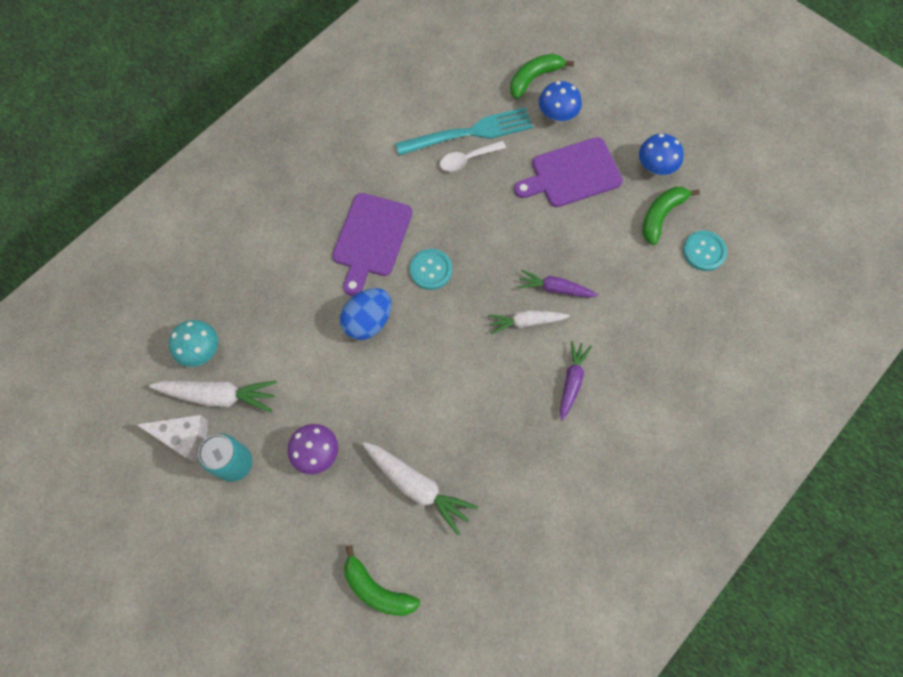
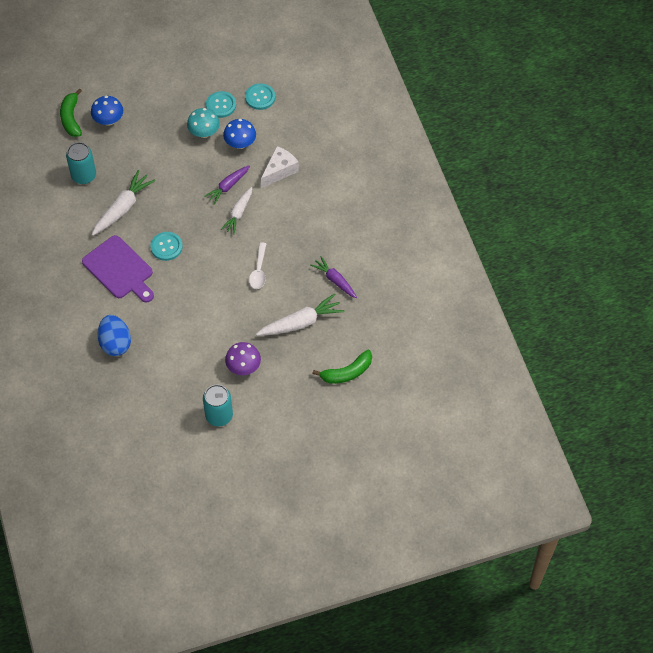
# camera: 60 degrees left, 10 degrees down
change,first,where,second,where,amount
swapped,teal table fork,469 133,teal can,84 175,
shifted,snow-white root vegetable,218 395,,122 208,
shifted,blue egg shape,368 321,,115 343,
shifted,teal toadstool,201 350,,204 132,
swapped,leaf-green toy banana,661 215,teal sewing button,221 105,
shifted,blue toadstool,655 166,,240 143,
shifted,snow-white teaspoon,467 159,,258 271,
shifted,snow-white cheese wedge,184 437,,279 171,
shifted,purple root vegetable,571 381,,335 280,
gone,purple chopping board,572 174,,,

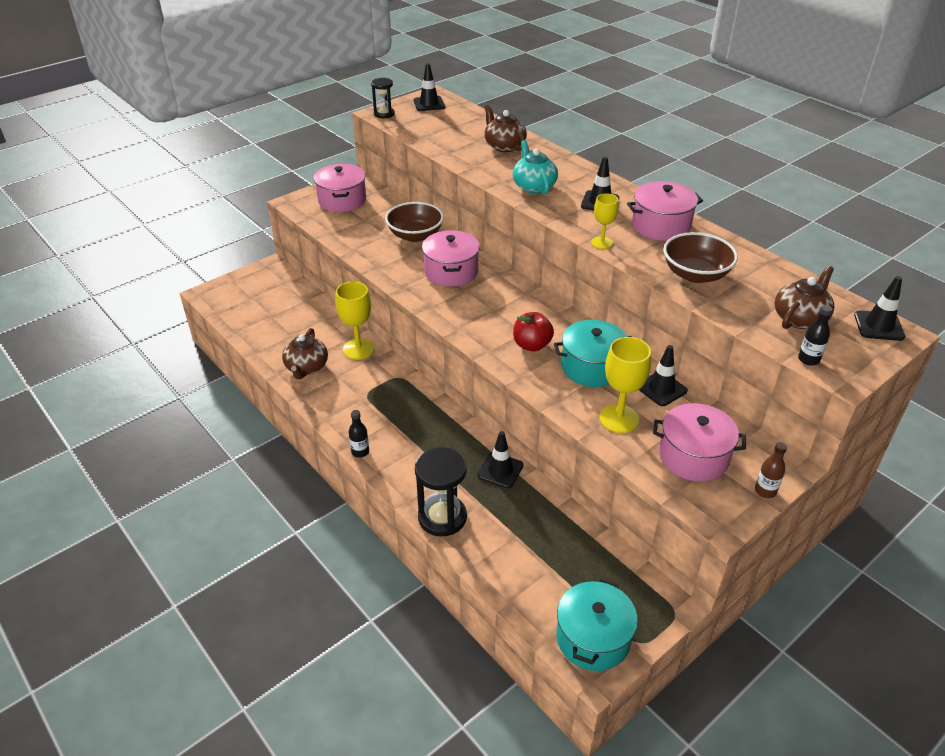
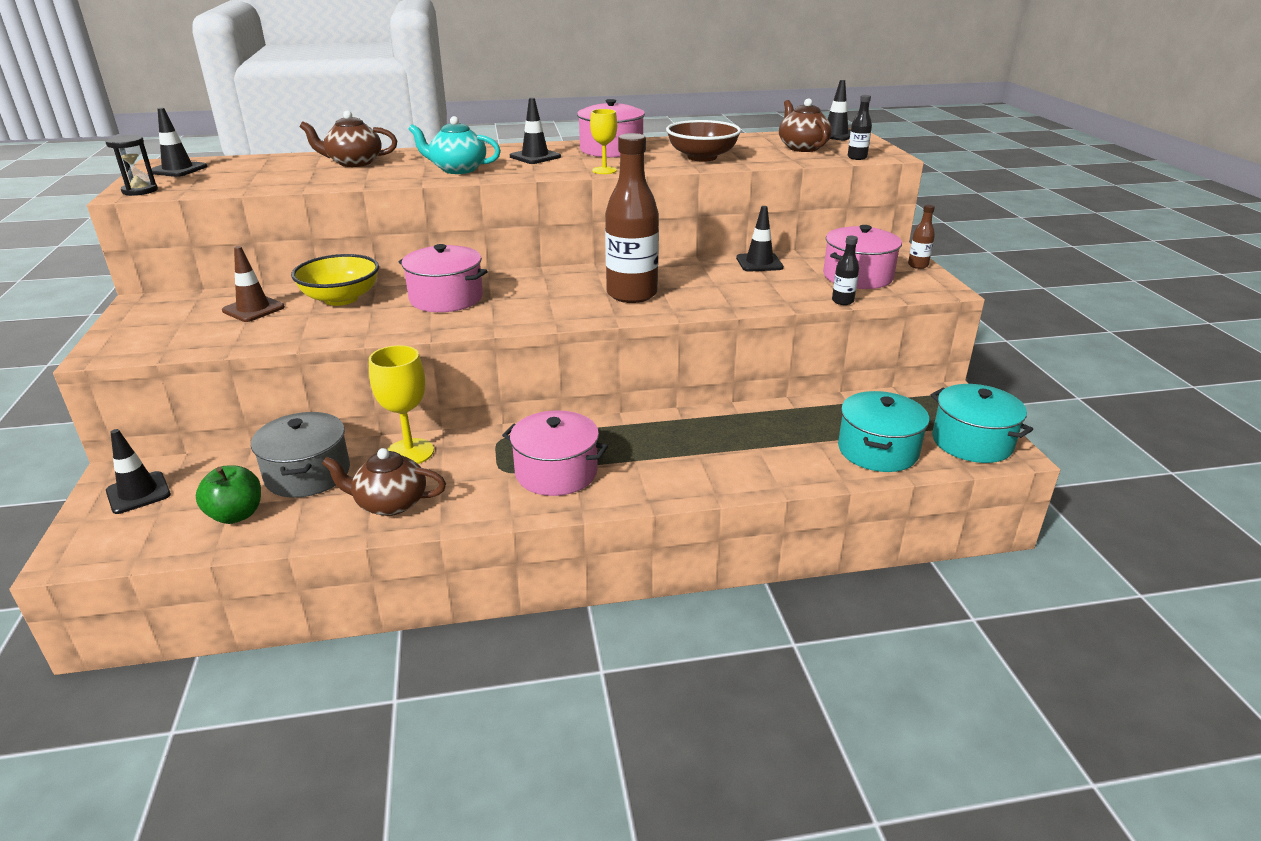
# camera: 60 degrees left, 10 degrees down
change,first,where,second,where,amount
shifted,black traffic cone,500 470,,138 493,
new,,,leaf-green toy apple,236 515,
new,,,brown traffic cone,253 309,
new,,,gray cooking pot,308 474,
repainted,brown bowl,415 235,golden bowl,341 298,
rotated,brown tea pot,306 367,,390 503,150 degrees clockwise
shifted,rose-pink cooking pot,342 200,,556 472,
swapped,red toy apple,532 345,brown drink bottle,631 294,
shifted,black drink bottle,360 452,,842 301,
shifted,teal cooking pot,592 367,,878 450,
gone,black sandglass,442 517,,,
gone,golden wine glass,619 418,,,

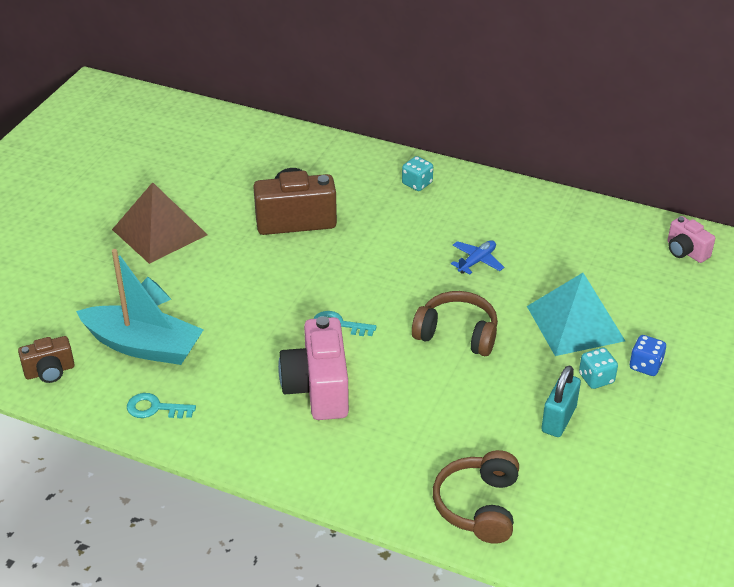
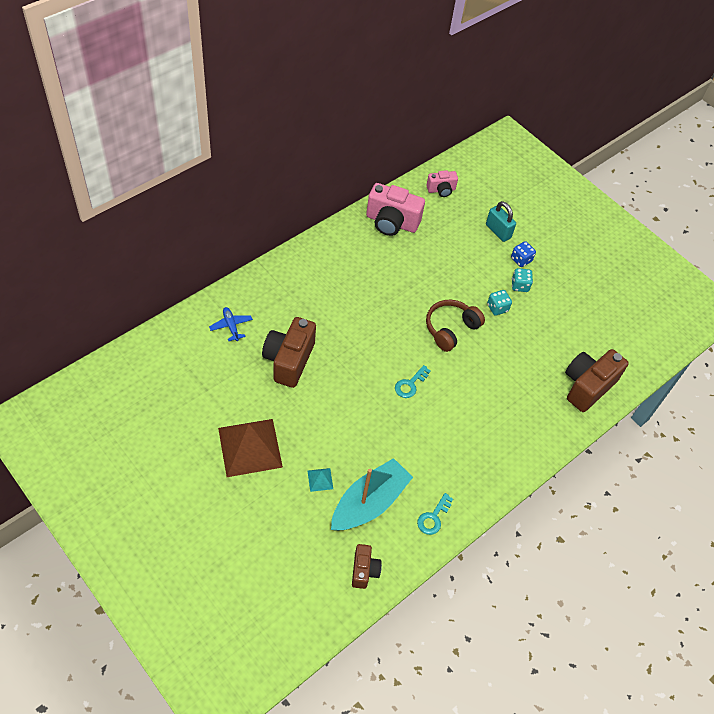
# camera: 70 degrees left, 15 degrees up
change,first,where,second,where,amount
shifted,blue plane,477 261,,231 326,
shifted,rose-pink camera,318 388,,391 222,
shifted,teal small lock,558 419,,498 231,
shifted,teal die,417 183,,497 308,
swapped,brown headphones,478 506,brown camera,587 386,
gone,teal solid pyramid,575 323,,,

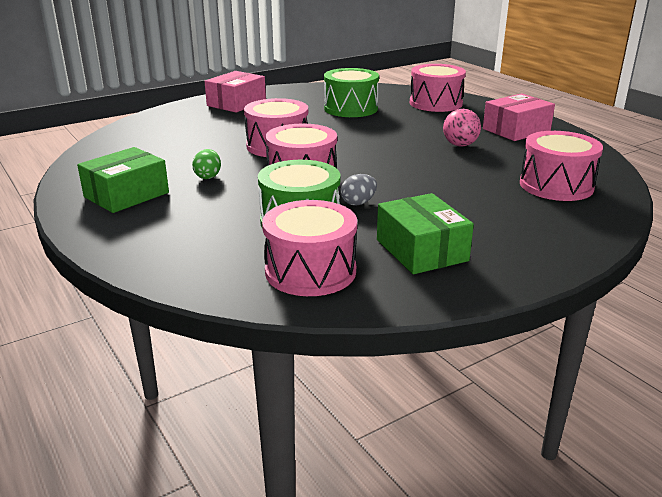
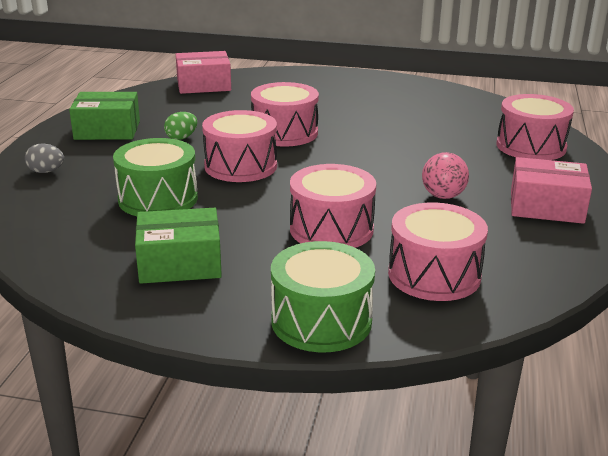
# camera: 45 degrees right, 0 degrees up
change,first,where,second,where,amount
shifted,gray egg shape,358 203,,46 171,
rotated,leaf-green parcel,421 250,,180 263,60 degrees clockwise
shifted,rose-pink parcel,236 103,,203 85,
shifted,leaf-green drum,351 108,,321 321,
shifted,rose-pink drum,310 271,,331 229,

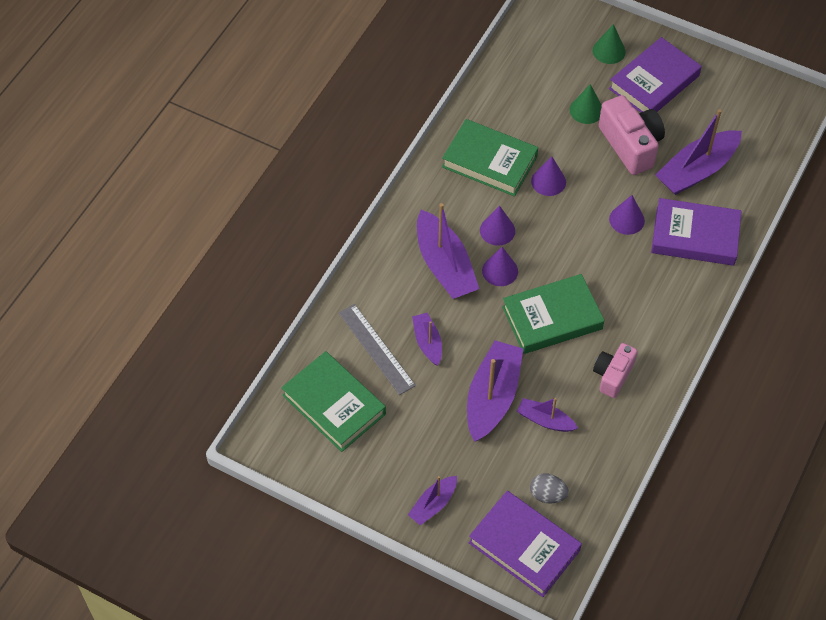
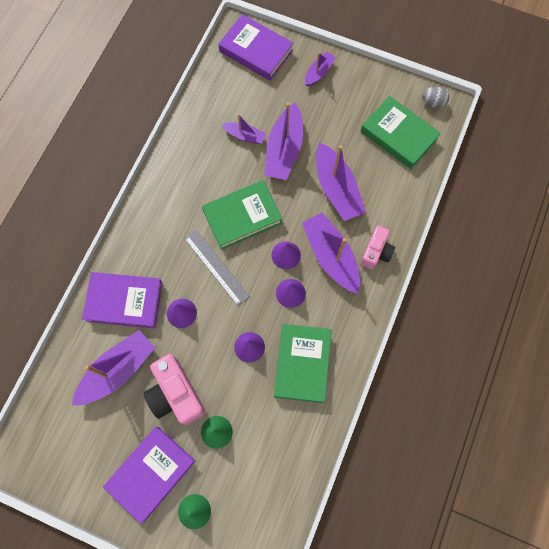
# camera: 175 degrees right, 15 degrees up
change,first,where,second,where,amount
shifted,gray ruler,376 349,,216 267,
rotated,leaf-green book,489 162,,302 364,75 degrees clockwise
scaled,purple boat,427 342,,336 188,x1.85
shifted,rose-pink camera,613 375,,376 252,
shifted,gray egg shape,547 495,,433 102,

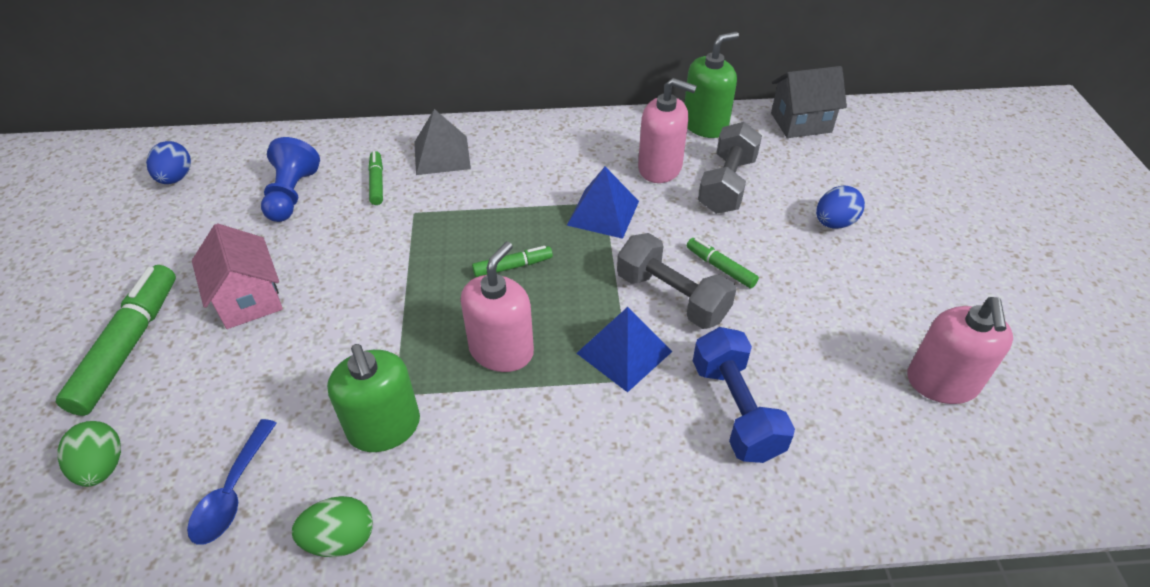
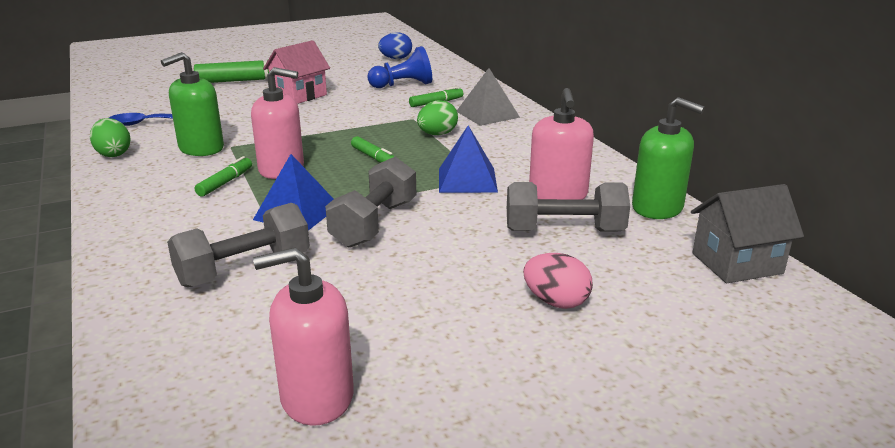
# camera: 70 degrees right, 20 degrees down
change,first,where,second,where,amount
repainted,blue free weight,735 409,gray free weight,244 269,
shifted,leaf-green marker pen,720 267,,225 182,
shifted,leaf-green egg shape,102 467,,437 134,
repainted,blue egg shape,834 223,rose-pink egg shape,556 302,
rotated,gray cottage,801 122,,737 263,75 degrees counterclockwise

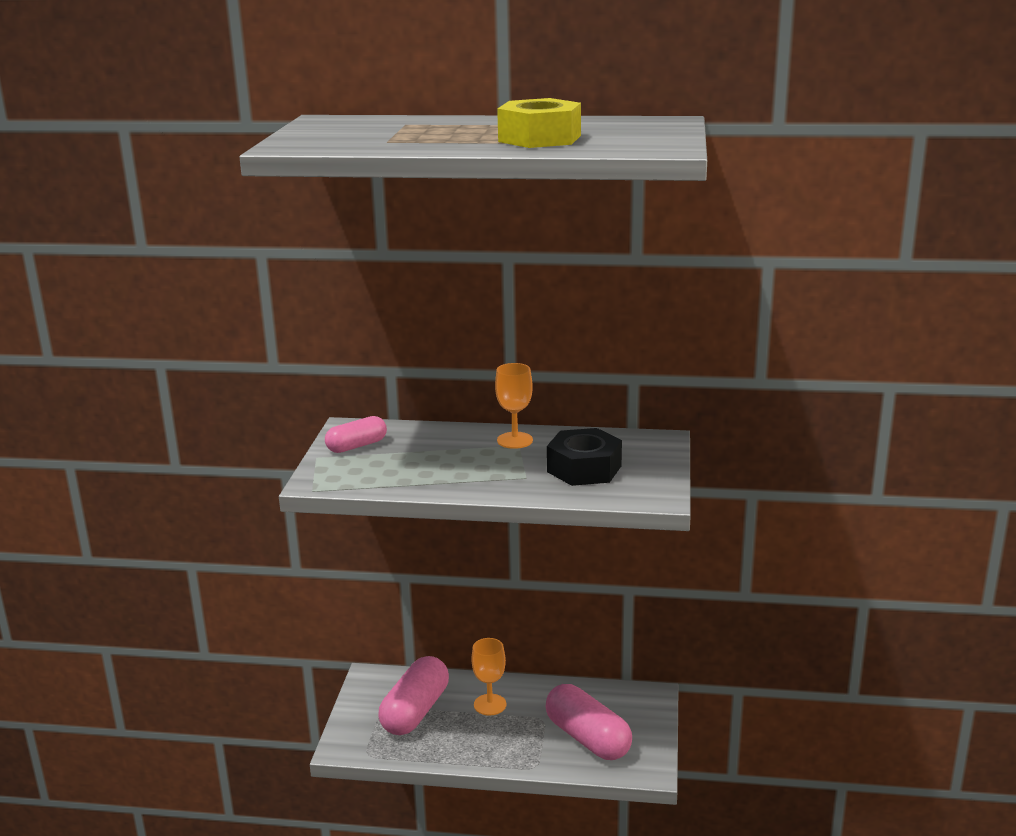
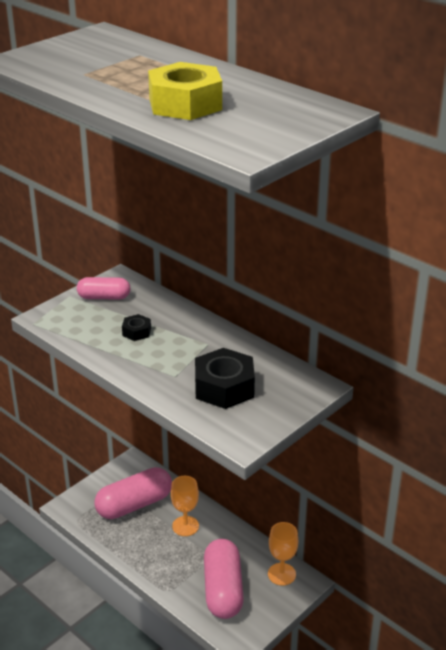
# camera: 35 degrees right, 10 degrees up
change,first,where,second,where,amount
new,,,black hex nut,136 332,
shifted,orange-coloured wine glass,515 440,,281 574,

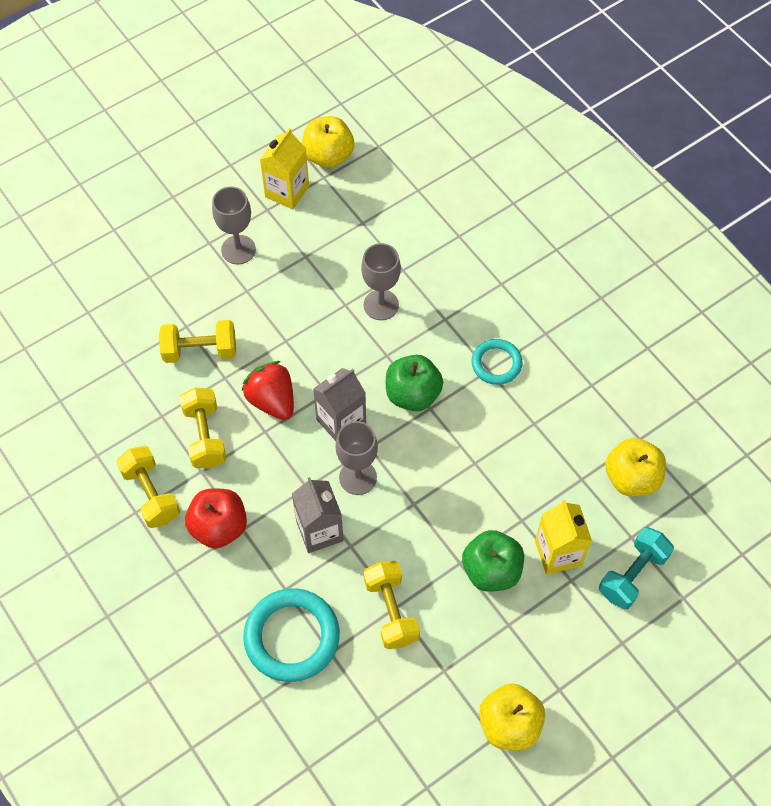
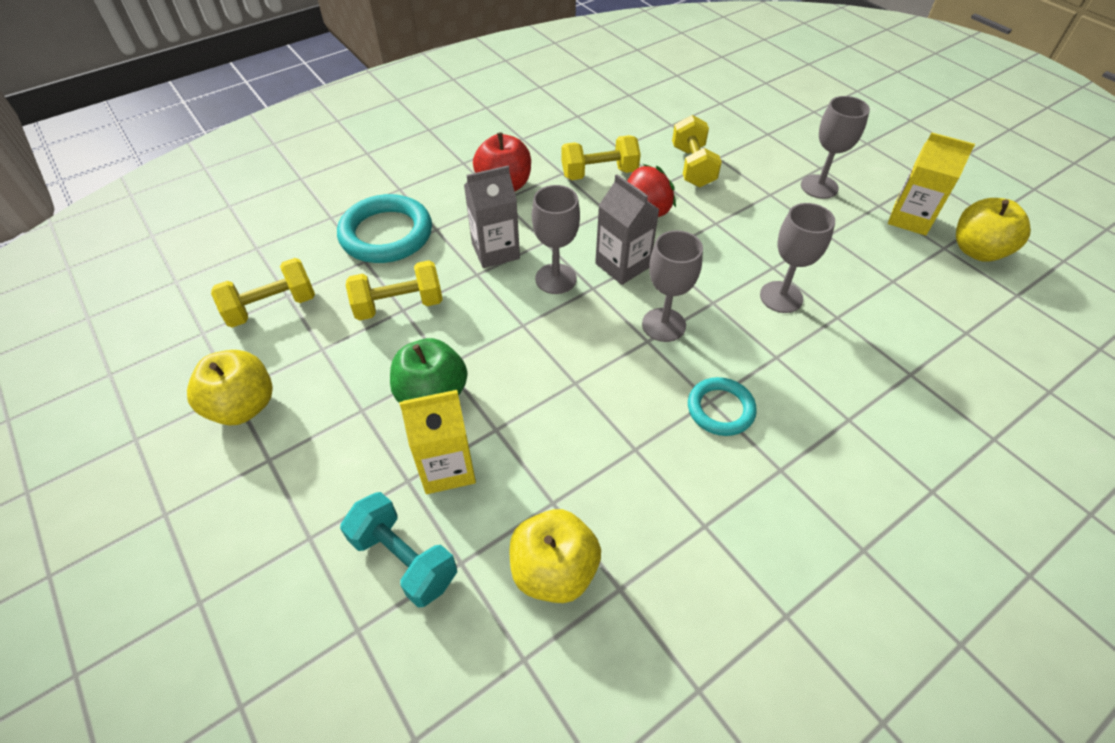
# camera: 90 degrees right, 10 degrees down
change,first,where,second,where,amount
shifted,golden free weight,151 494,,272 307,
swapped,leaf-green toy apple,412 394,gray wine glass,663 325,

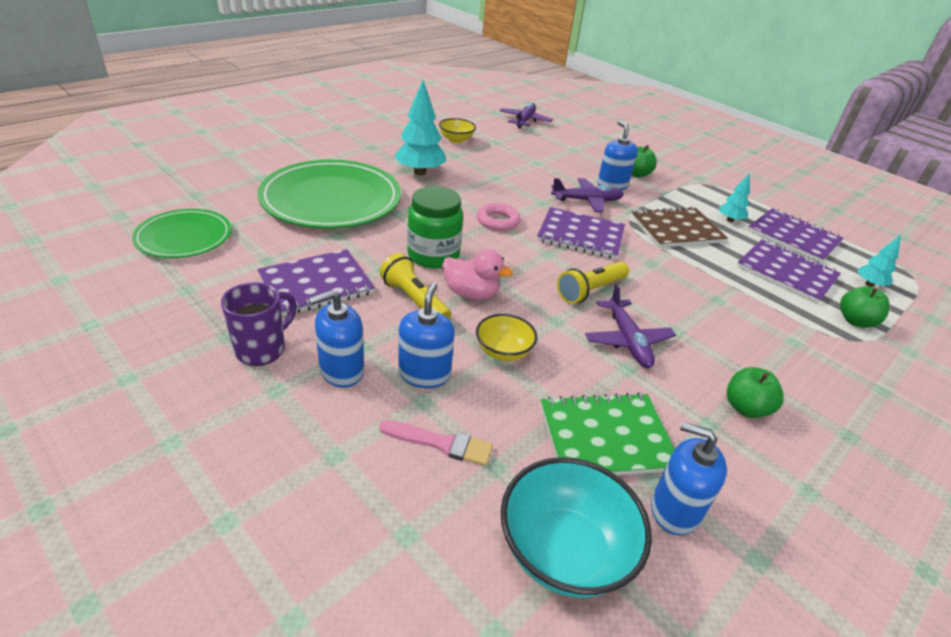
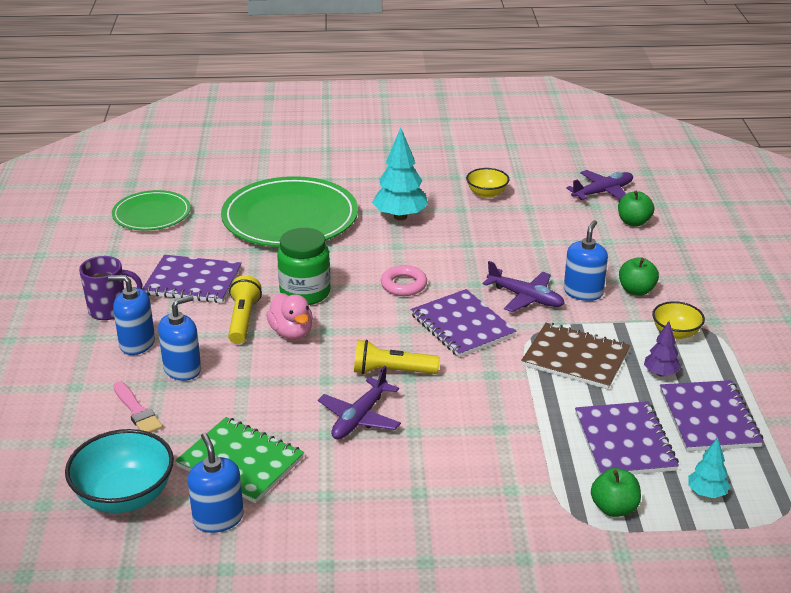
# camera: 45 degrees right, 5 degrees down
change,first,where,second,where,amount
shifted,leaf-green toy apple,745 408,,633 222,
repainted,teal tree,730 220,purple tree,660 373,
shifted,golden bowl,503 352,,675 333,

